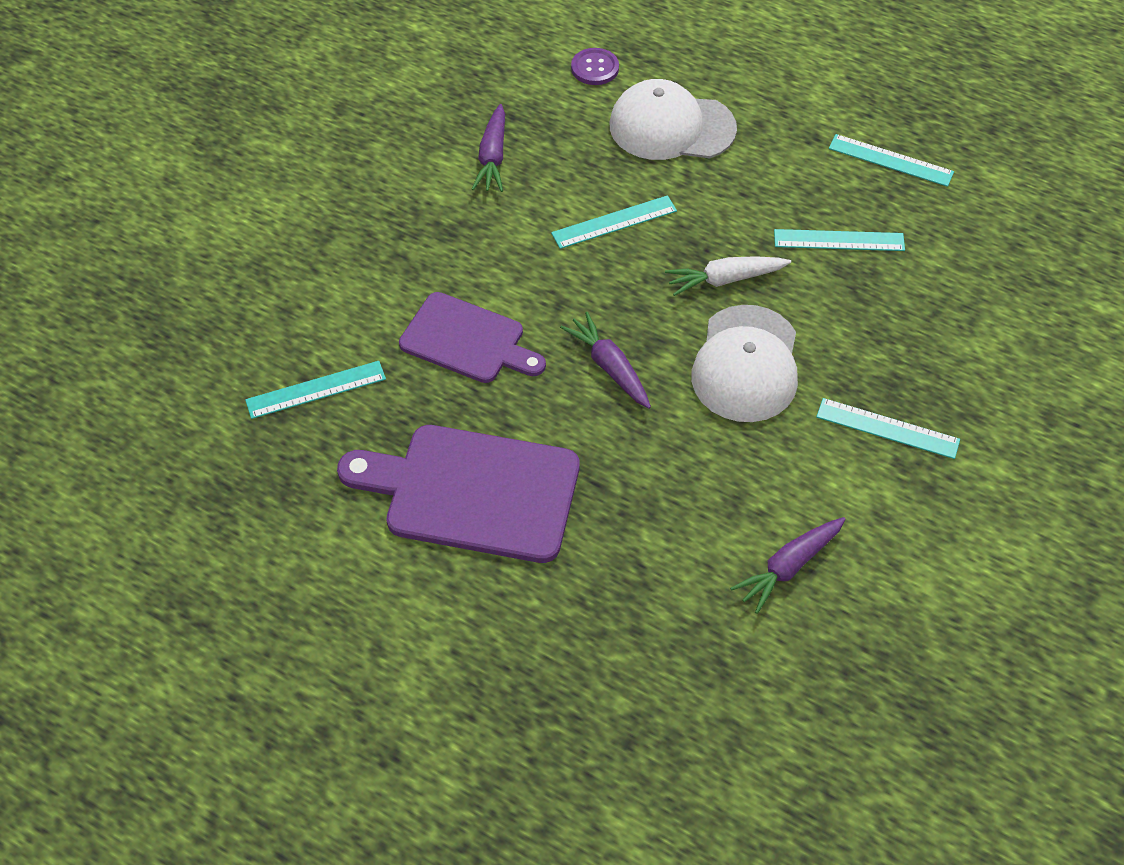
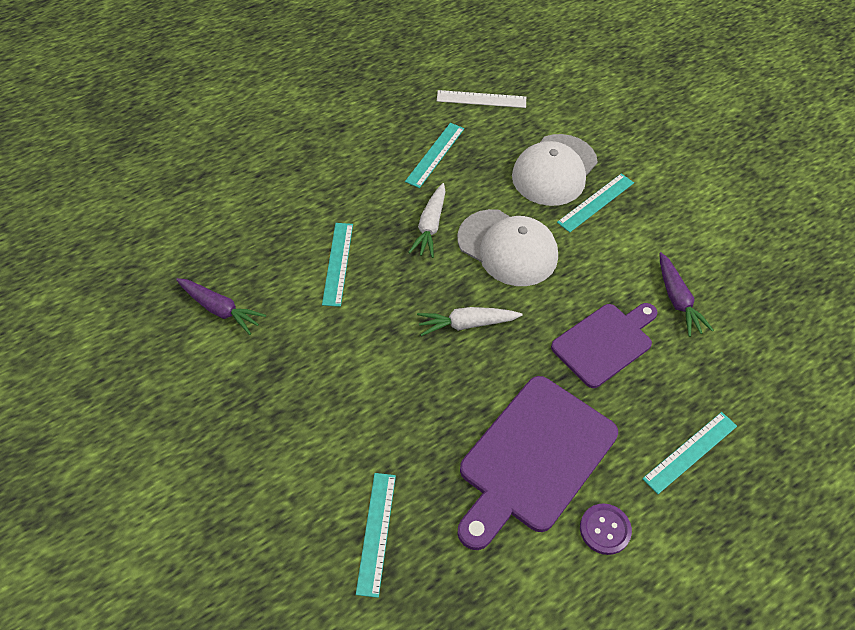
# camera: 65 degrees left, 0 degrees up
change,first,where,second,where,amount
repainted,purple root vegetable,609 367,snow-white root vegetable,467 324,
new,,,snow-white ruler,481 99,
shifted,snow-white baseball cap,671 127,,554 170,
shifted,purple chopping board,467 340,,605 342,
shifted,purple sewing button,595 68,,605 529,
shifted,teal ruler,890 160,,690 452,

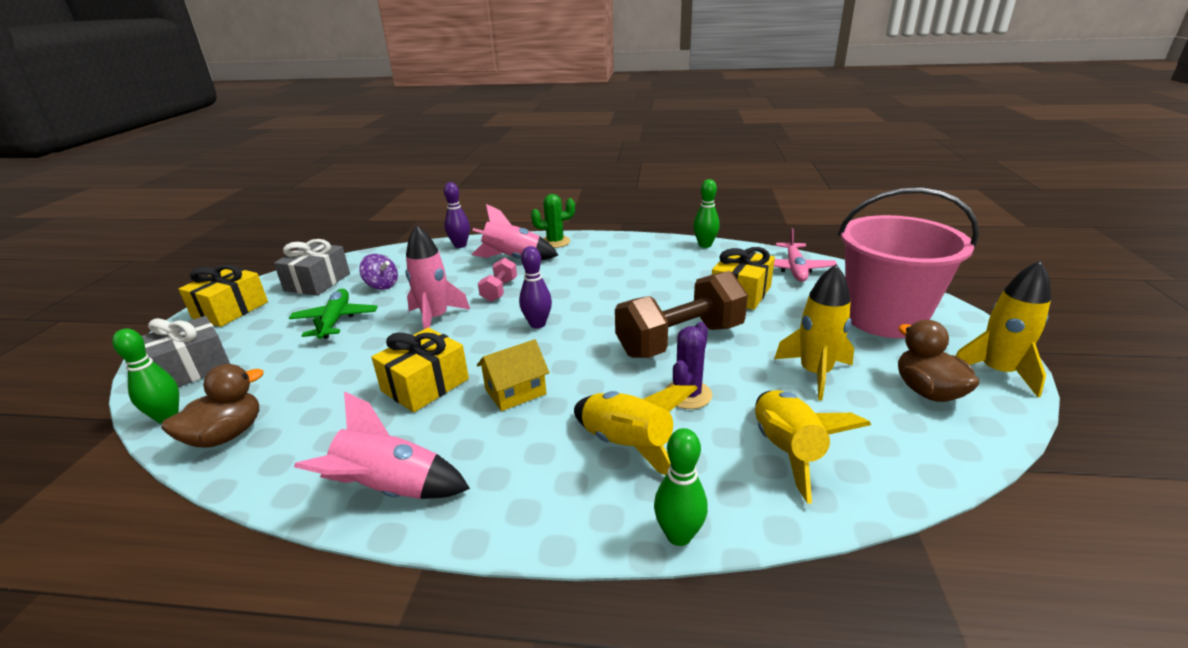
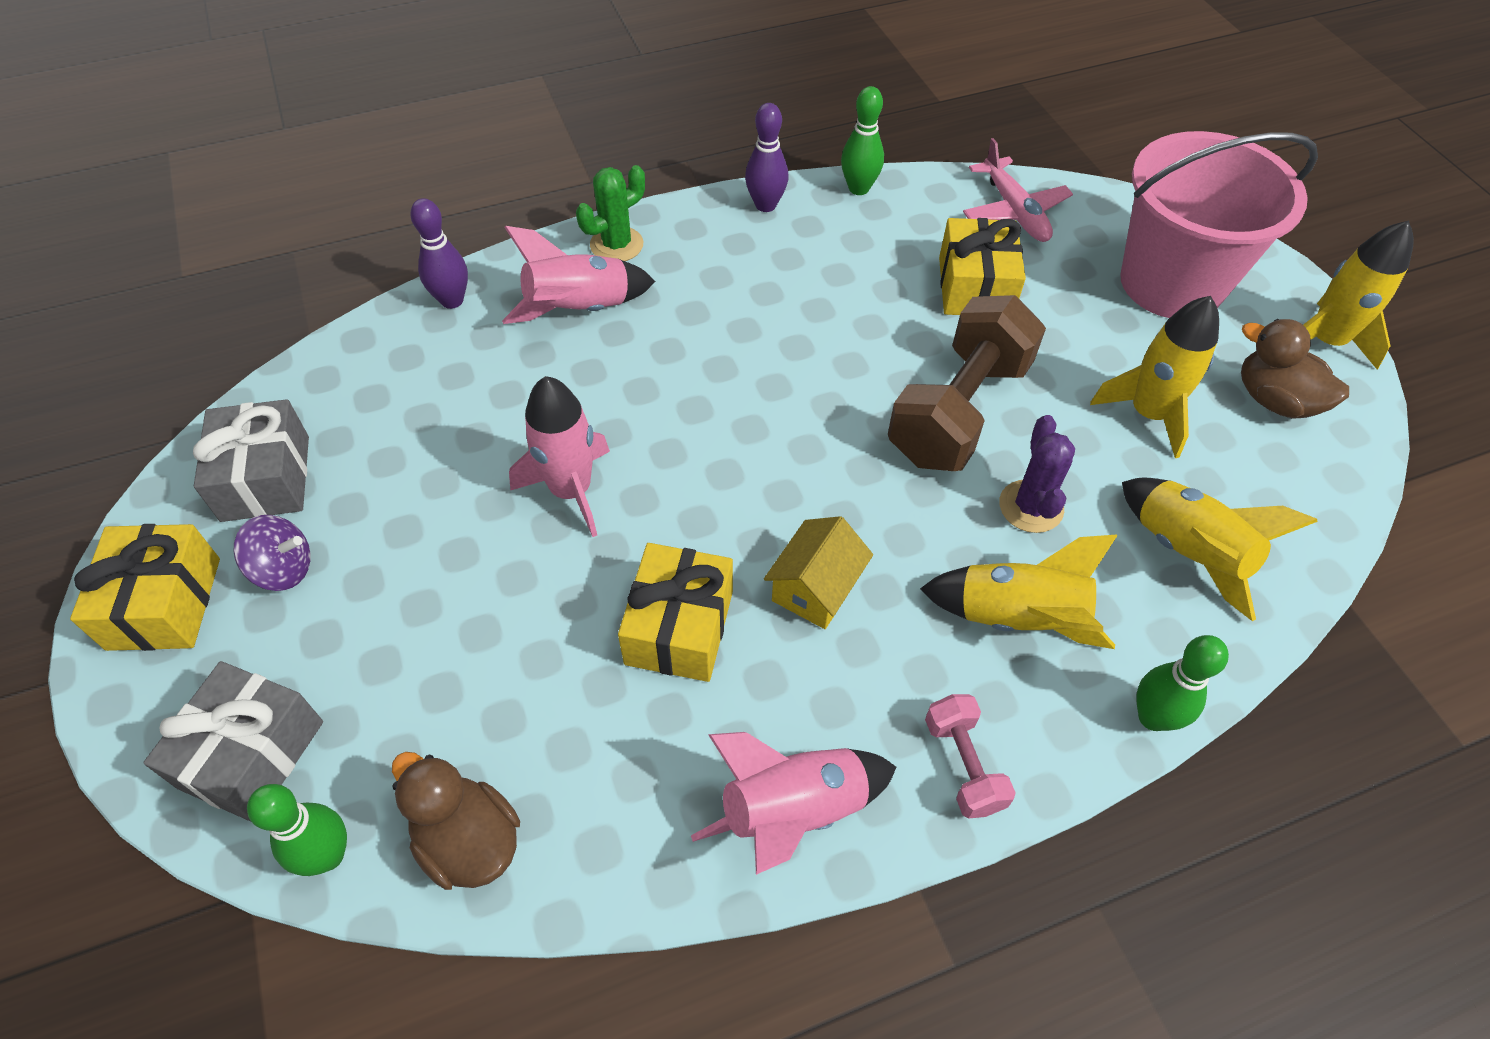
# camera: 30 degrees left, 25 degrees up
change,first,where,second,where,amount
shifted,purple toy top,382 285,,284 569,
rotated,brown toy duck,226 435,,468 841,60 degrees counterclockwise
shifted,purple skittle,537 324,,765 205,
shifted,rose-pink free weight,499 290,,963 765,
gone,leaf-green plane,335 321,,,

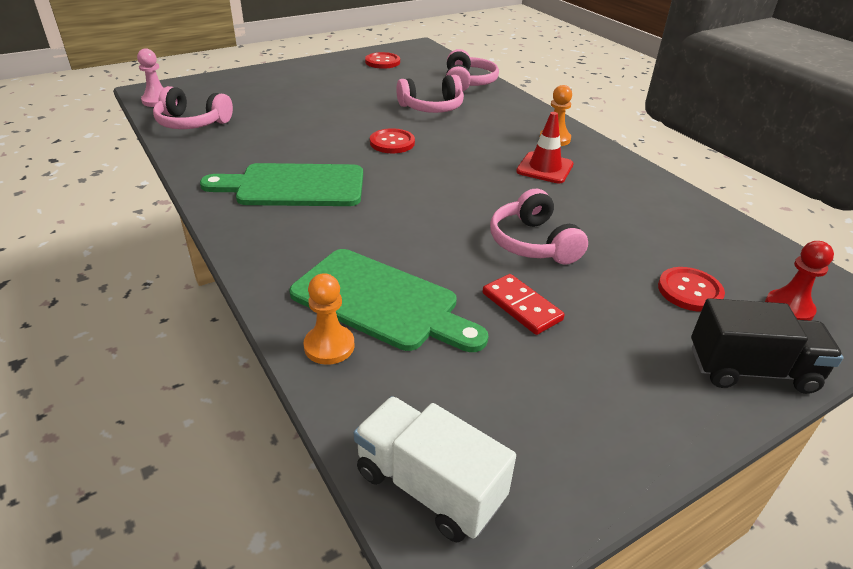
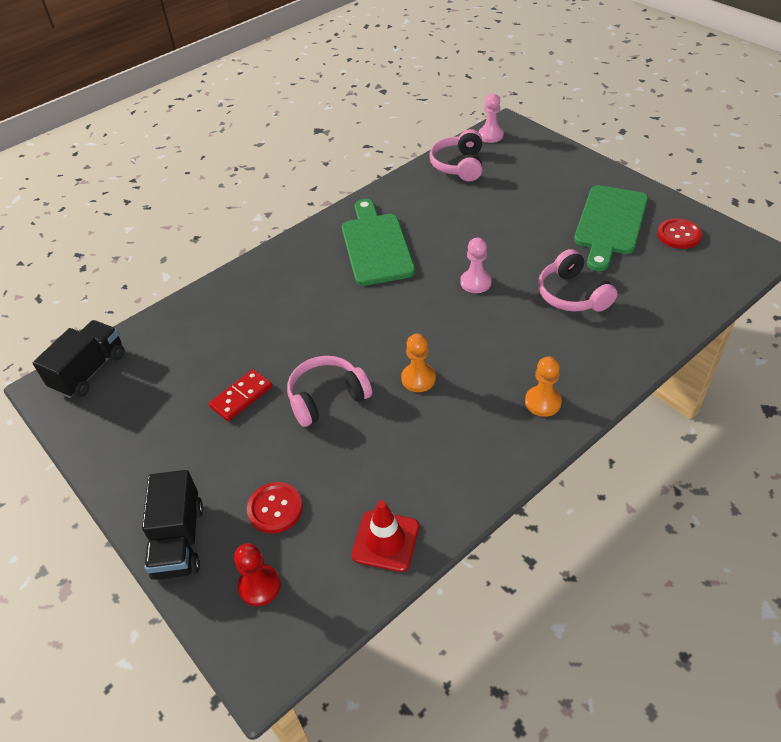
# camera: 85 degrees right, 10 degrees up
change,first,where,second,where,amount
repainted,snow-white lorry,429 486,black lorry,89 371,
shifted,red traffic cone,545 168,,385 541,
shifted,orange-coloured chess pawn,329 346,,418 379,
swapped,red sewing button,392 143,rose-pink chess pawn,475 282,
shifted,leaf-green chopping board,381 302,,610 223,
gone,rose-pink headphones,467 83,,,

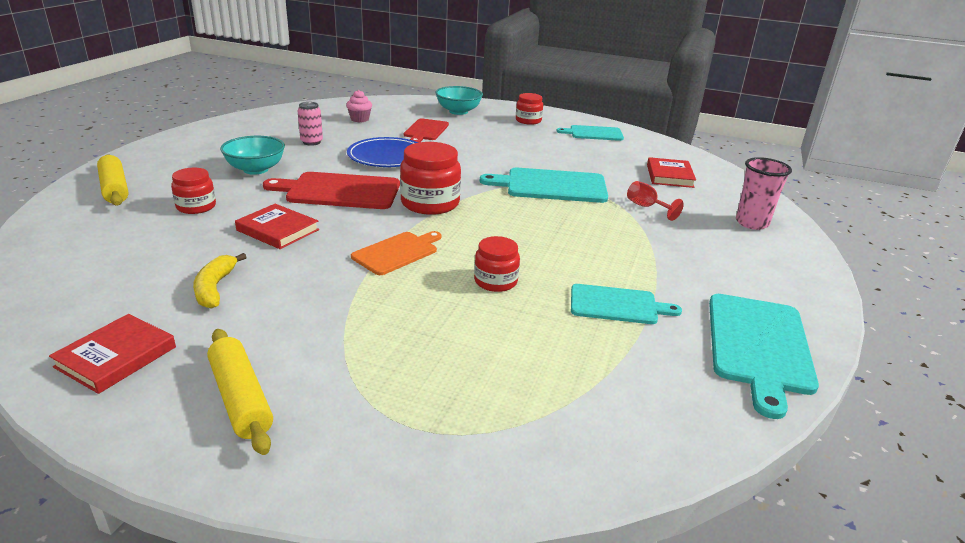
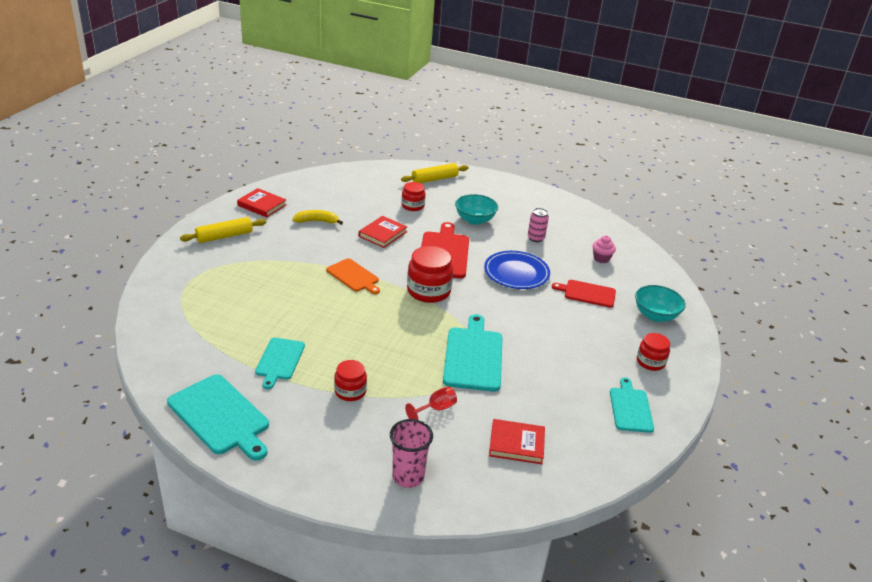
# camera: 90 degrees right, 5 degrees up
change,first,where,second,where,amount
rotated,teal chopping board,759 346,,220 416,150 degrees counterclockwise
shifted,red jam jar,495 281,,350 391,

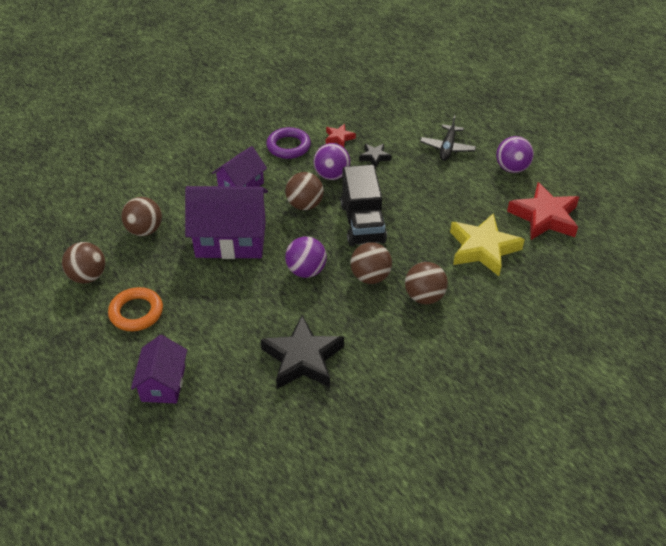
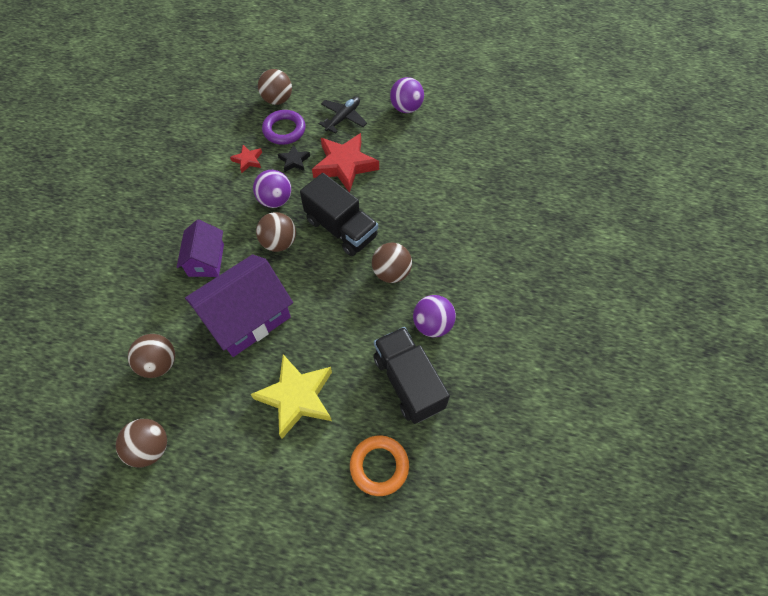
# camera: 40 degrees left, 15 degrees up
change,first,where,second,where,amount
shifted,golden star,483 248,,297 397,
shifted,brown ball,424 297,,277 100,
shifted,purple ring,288 146,,284 130,
shifted,red star,544 217,,345 165,
rotated,black plane,447 148,,343 118,120 degrees counterclockwise
shifted,orange-coloured ring,136 312,,379 466,
swapped,black star,302 358,black lorry,408 382,
shifted,purple ball,306 271,,432 325,
gone,purple cottage,163 383,,,

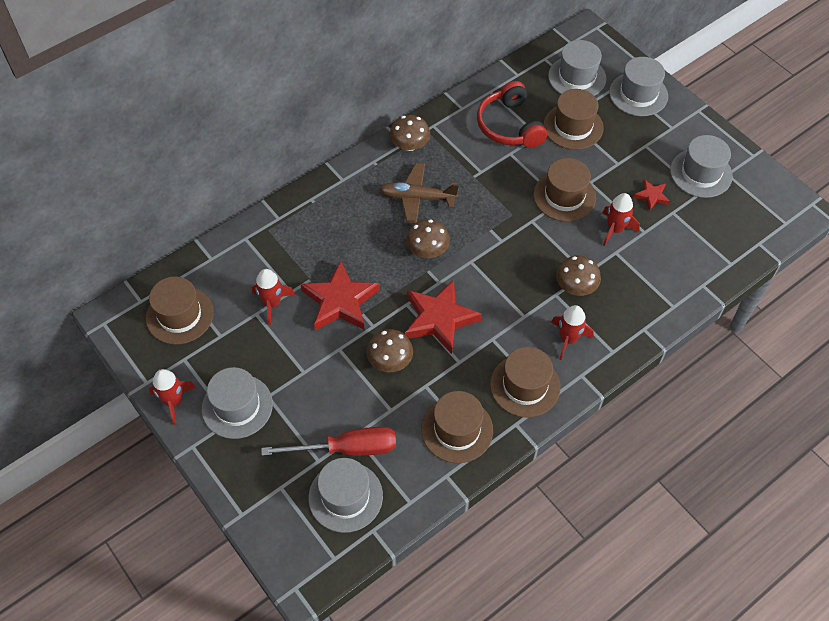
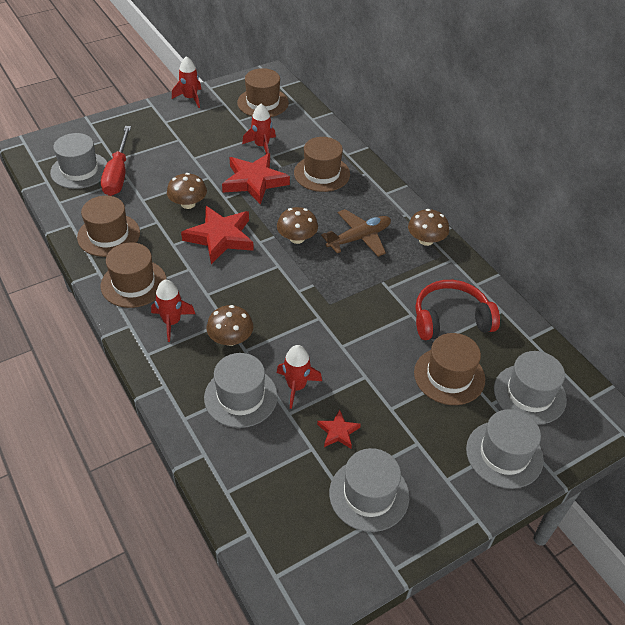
# camera: 95 degrees right, 10 degrees down
change,first,where,second,where,amount
shifted,gray hat,237 406,,240 397,
shifted,brown hat,564 196,,322 173,
rotated,brown plane,417 198,,359 238,45 degrees clockwise

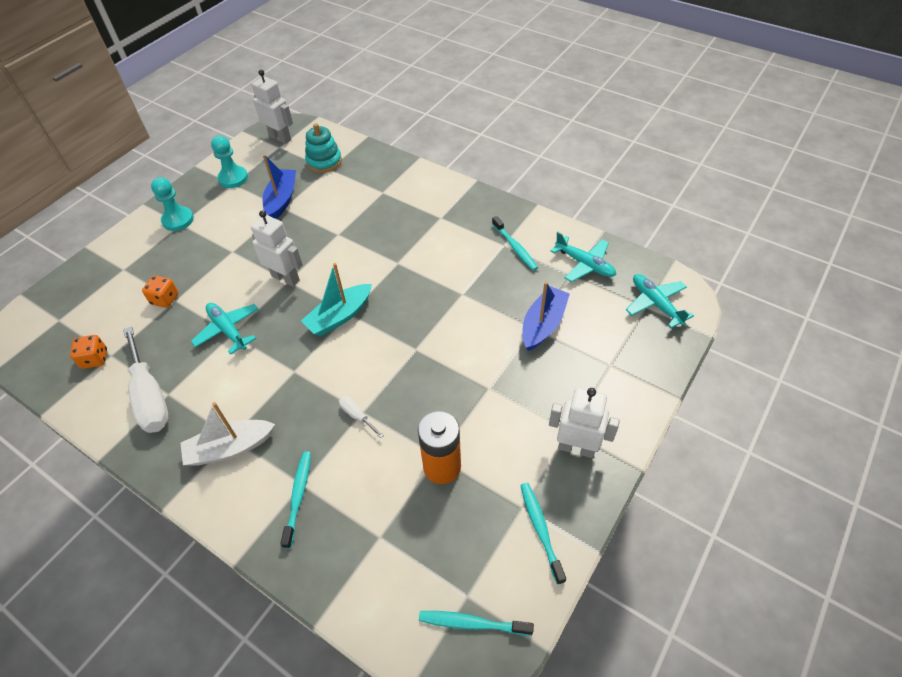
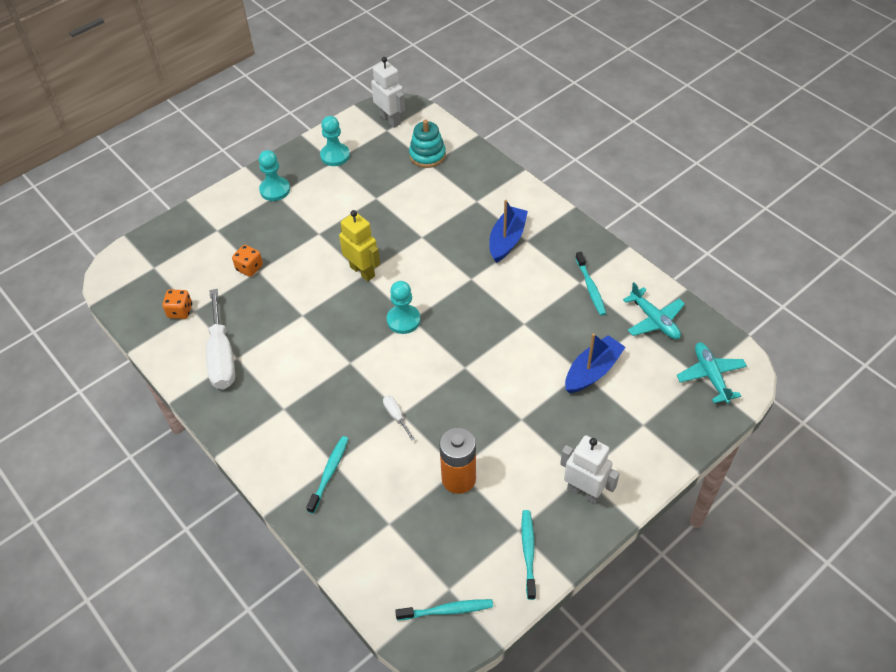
# camera: 15 degrees right, 0 degrees up
change,first,where,second,where,amount
repainted,snow-white robot figure,286 278,golden robot figure,362 271,
swapped,teal boat,340 316,teal chess pawn,403 320,
rotated,teal toothbrush,472 623,,447 610,150 degrees clockwise
shifted,blue boat,282 199,,507 240,
gone,snow-white boat,230 448,,,
gone,teal plane,228 330,,,

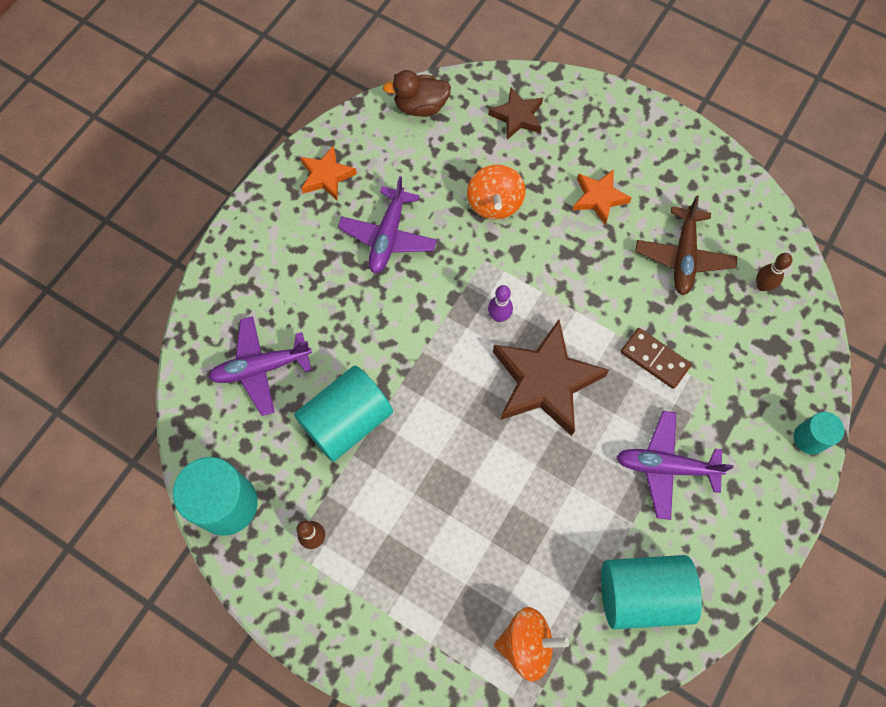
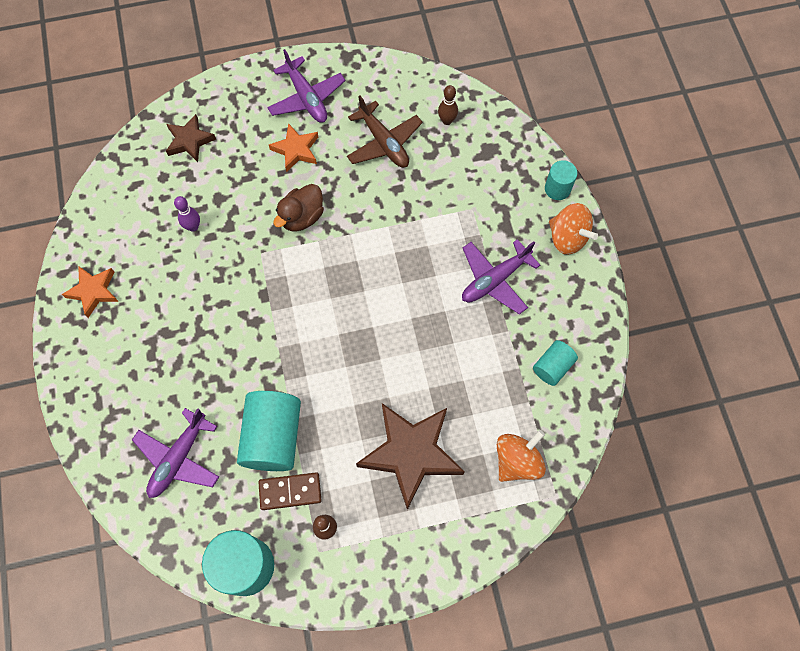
# camera: 45 degrees left, 0 degrees up
change,first,where,second,where,amount
shifted,purple skittle,499 316,,193 227,
shifted,brown domino,654 359,,290 492,
shifted,purple plane,388 236,,306 98,
shifted,brown toy duck,420 106,,302 217,
shifted,brown star,545 381,,411 453,
scaled,teal cylinder,642 594,,552 367,x0.54
shifted,orange-coloured toy top,494 204,,567 238,

